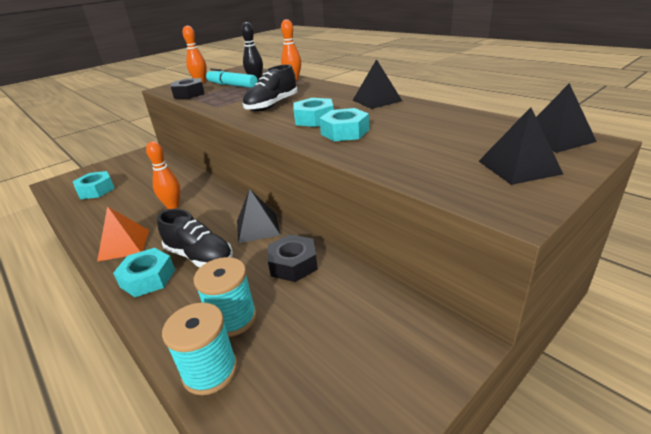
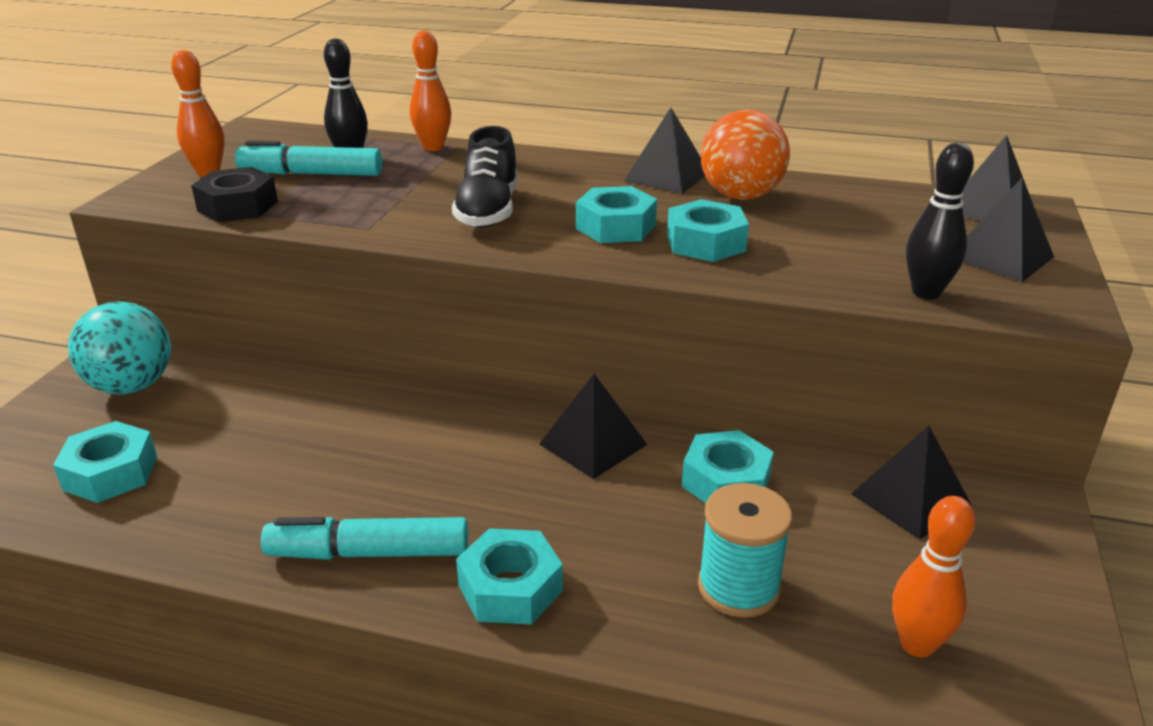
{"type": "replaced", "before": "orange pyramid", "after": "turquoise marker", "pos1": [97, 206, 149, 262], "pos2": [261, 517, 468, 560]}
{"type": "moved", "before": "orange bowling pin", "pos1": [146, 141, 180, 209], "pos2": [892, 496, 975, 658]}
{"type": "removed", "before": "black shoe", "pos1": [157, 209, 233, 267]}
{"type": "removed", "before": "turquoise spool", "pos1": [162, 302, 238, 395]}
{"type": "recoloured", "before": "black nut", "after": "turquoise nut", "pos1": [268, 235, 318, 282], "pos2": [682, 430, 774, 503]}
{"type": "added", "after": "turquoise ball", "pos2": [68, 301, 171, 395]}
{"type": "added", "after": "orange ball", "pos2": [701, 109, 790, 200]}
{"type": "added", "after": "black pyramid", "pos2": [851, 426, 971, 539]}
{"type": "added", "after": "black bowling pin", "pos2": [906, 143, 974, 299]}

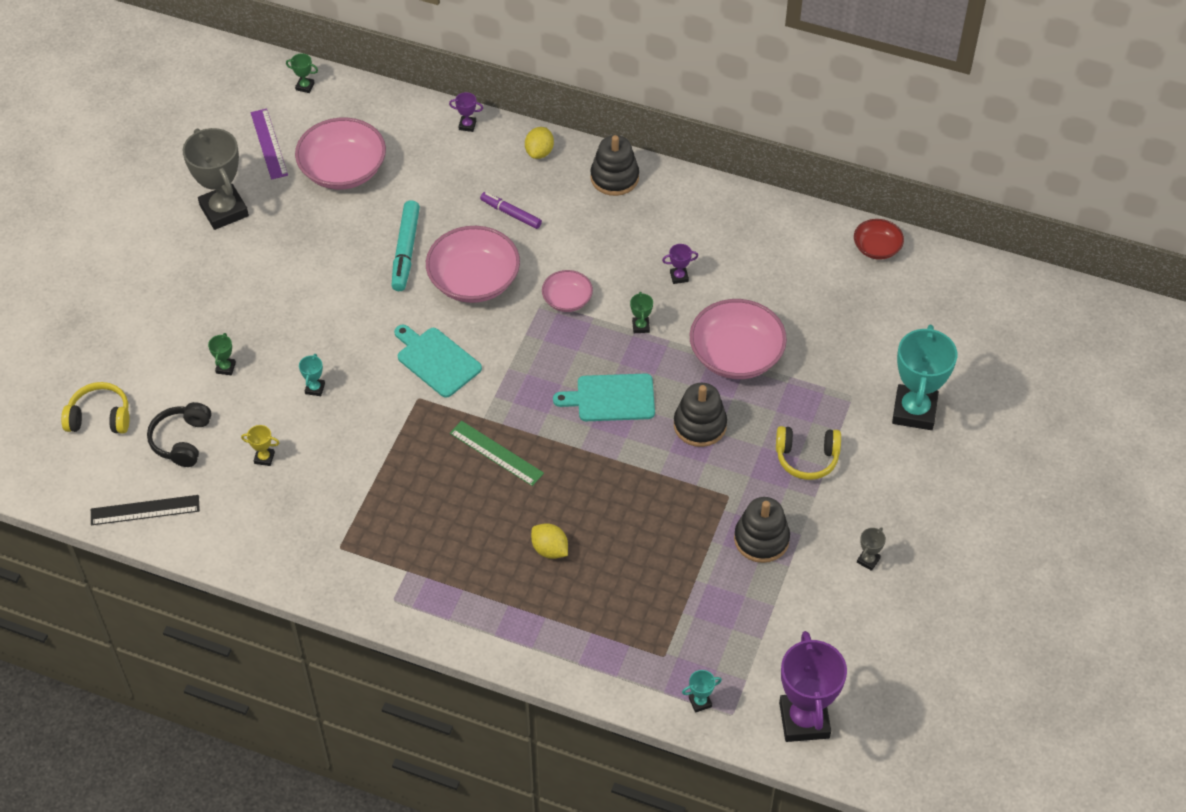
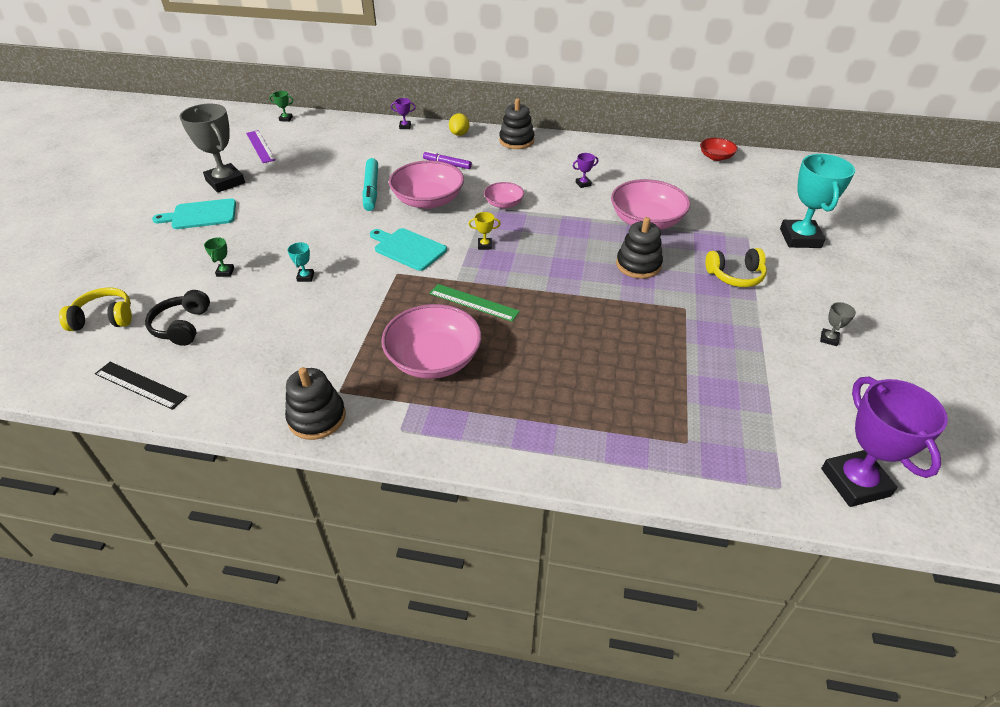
{"type": "turned", "before": "black ruler", "pos1": [91, 495, 200, 525], "pos2": [95, 362, 187, 410], "turn": 45}
{"type": "moved", "before": "yellow trophy", "pos1": [241, 425, 279, 466], "pos2": [469, 212, 501, 250]}
{"type": "moved", "before": "pink bowl", "pos1": [295, 118, 386, 190], "pos2": [381, 304, 482, 379]}
{"type": "removed", "before": "yellow lemon", "pos1": [531, 523, 568, 559]}
{"type": "moved", "before": "turquoise cutting board", "pos1": [553, 374, 655, 421], "pos2": [152, 198, 236, 229]}
{"type": "removed", "before": "green trophy", "pos1": [630, 292, 653, 333]}
{"type": "removed", "before": "turquoise trophy", "pos1": [682, 670, 722, 713]}
{"type": "moved", "before": "black stacking toy", "pos1": [734, 497, 790, 563], "pos2": [285, 367, 346, 440]}

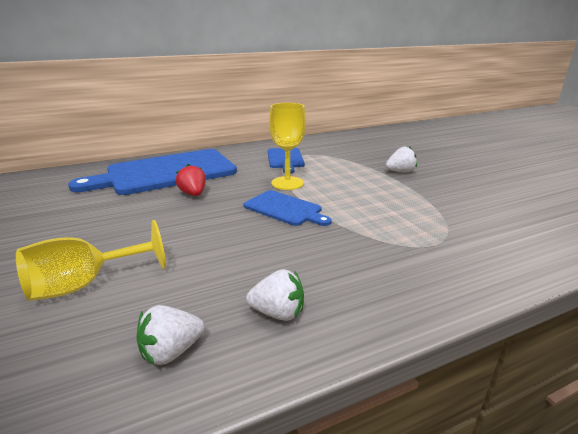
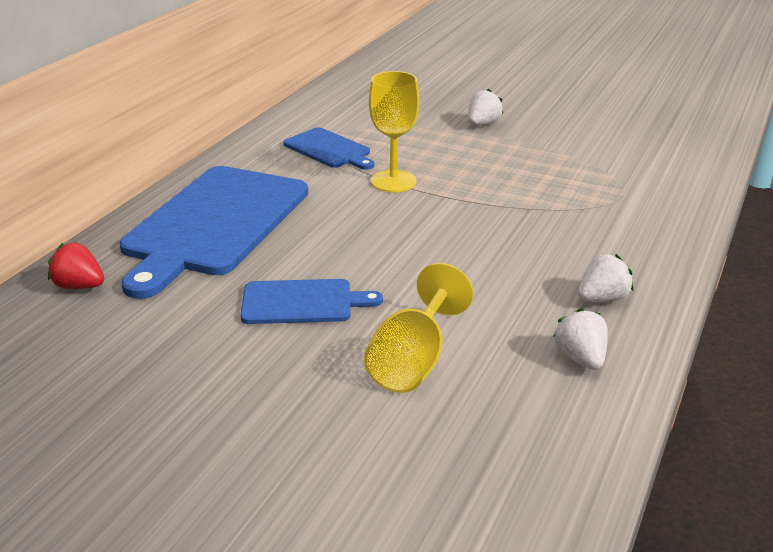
{"type": "turned", "before": "white strawberry", "pos1": [137, 305, 204, 365], "pos2": [553, 308, 608, 370], "turn": 150}
{"type": "moved", "before": "red strawberry", "pos1": [176, 164, 206, 196], "pos2": [48, 242, 104, 289]}
{"type": "moved", "before": "blue cutting board", "pos1": [243, 190, 332, 226], "pos2": [240, 279, 383, 324]}

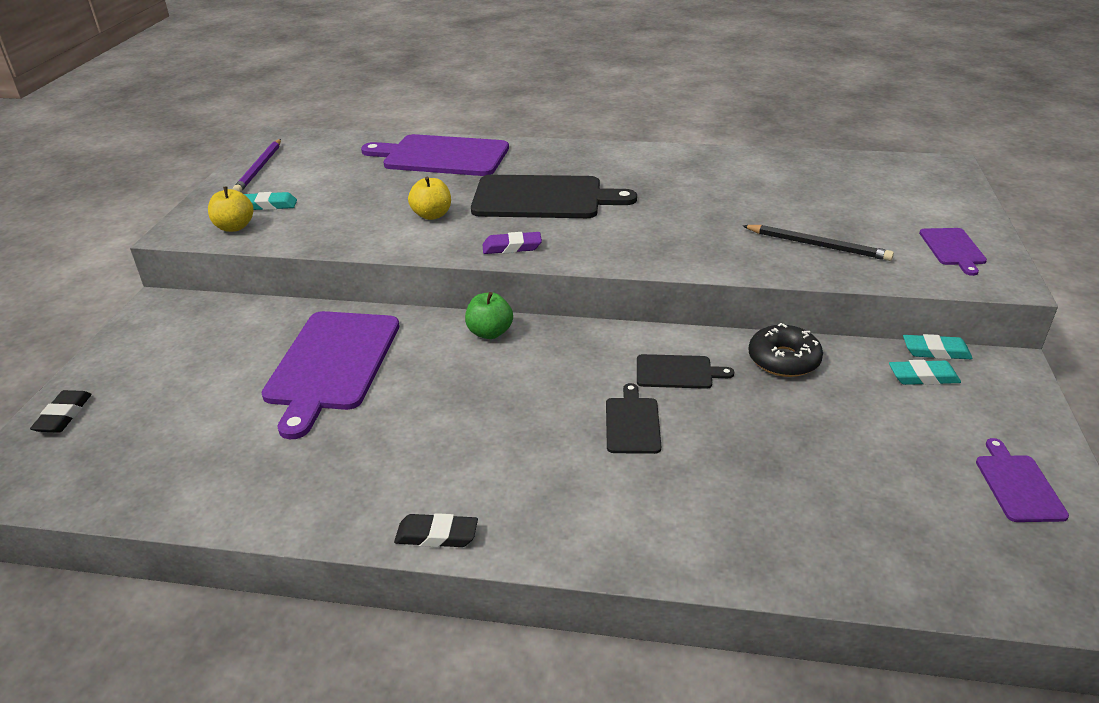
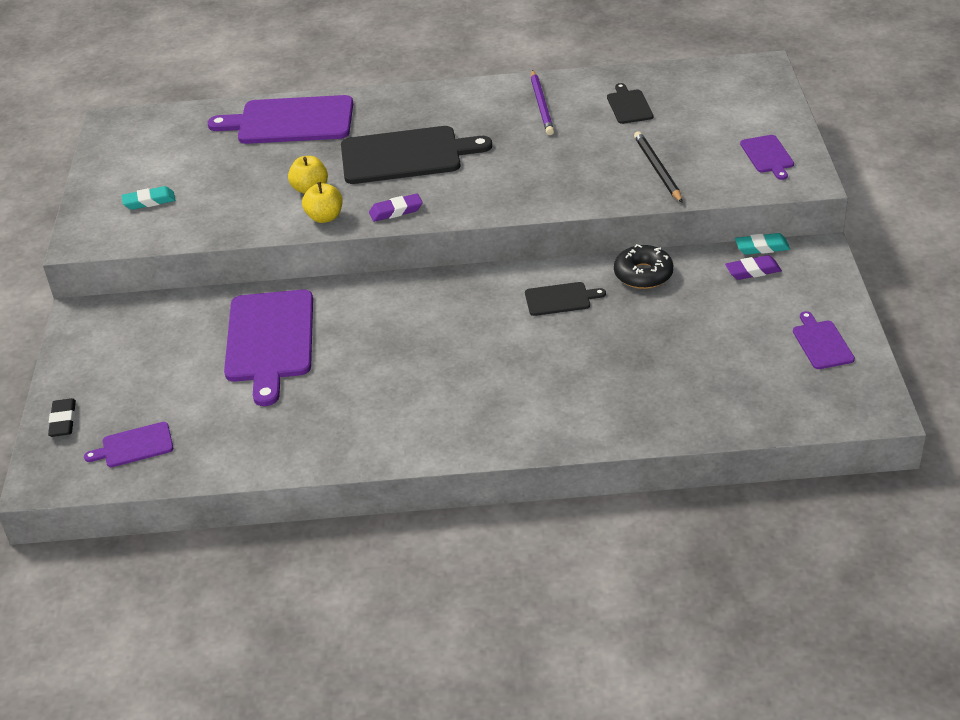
{"type": "moved", "before": "yellow apple", "pos1": [208, 187, 254, 232], "pos2": [302, 182, 343, 223]}
{"type": "moved", "before": "purple pencil", "pos1": [233, 139, 281, 192], "pos2": [531, 70, 554, 135]}
{"type": "removed", "before": "black eraser", "pos1": [394, 513, 478, 547]}
{"type": "removed", "before": "green apple", "pos1": [465, 292, 513, 339]}
{"type": "moved", "before": "black cutting board", "pos1": [606, 383, 661, 454], "pos2": [607, 83, 653, 124]}
{"type": "turned", "before": "black pencil", "pos1": [742, 225, 894, 261], "pos2": [634, 131, 683, 203], "turn": -120}
{"type": "recoloured", "before": "turquoise eraser", "after": "purple eraser", "pos1": [889, 360, 961, 385], "pos2": [725, 255, 782, 280]}
{"type": "added", "after": "purple cutting board", "pos2": [84, 422, 173, 467]}

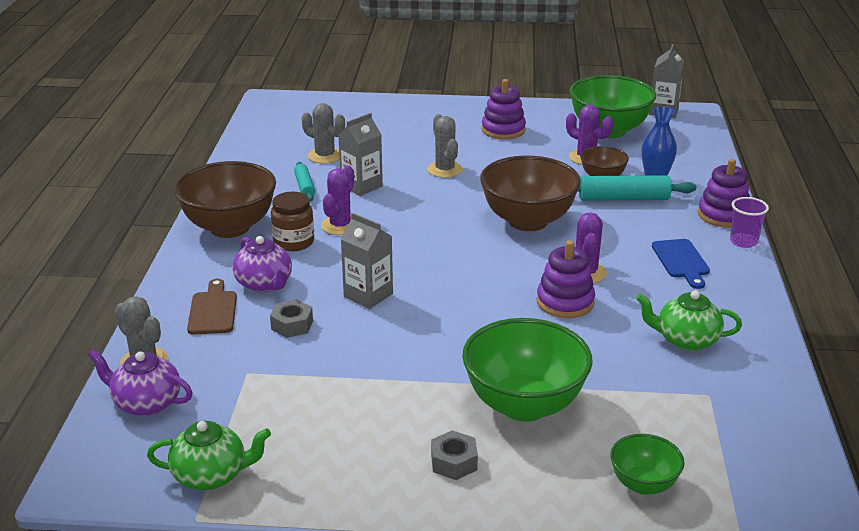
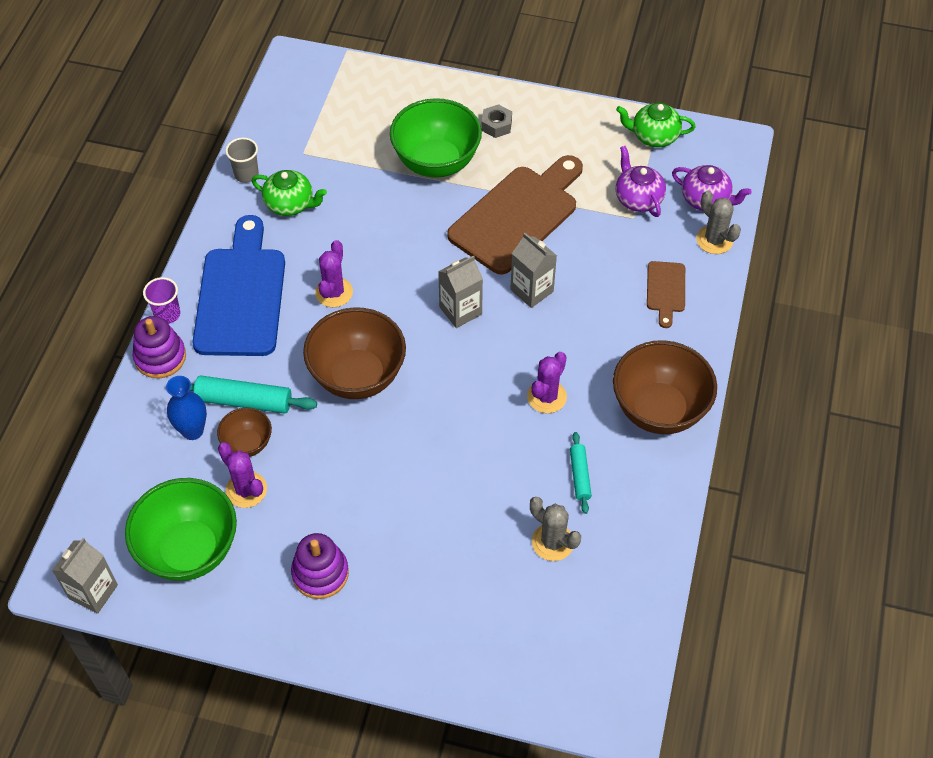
{"type": "moved", "before": "purple teapot", "pos1": [232, 236, 292, 292], "pos2": [616, 146, 666, 217]}
{"type": "removed", "before": "grey nut", "pos1": [270, 299, 313, 338]}
{"type": "removed", "before": "brown jar", "pos1": [271, 192, 314, 251]}
{"type": "moved", "before": "grey carton", "pos1": [338, 113, 383, 196], "pos2": [438, 255, 483, 328]}
{"type": "removed", "before": "grey cactus", "pos1": [427, 114, 463, 178]}
{"type": "removed", "before": "purple stacking toy", "pos1": [537, 240, 595, 318]}
{"type": "removed", "before": "green bowl", "pos1": [610, 434, 685, 495]}
{"type": "resized", "before": "blue cutting board", "pos1": [652, 239, 710, 289], "pos2": [192, 215, 285, 356], "scale": 2.14}
{"type": "added", "after": "grey cup", "pos2": [225, 137, 259, 183]}
{"type": "added", "after": "brown cutting board", "pos2": [447, 155, 583, 274]}

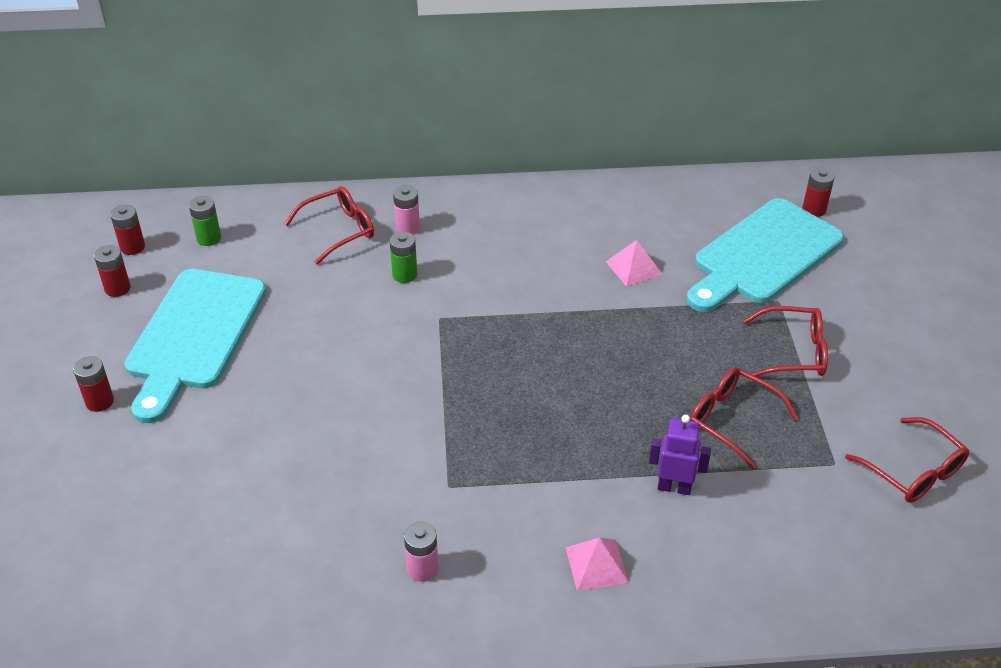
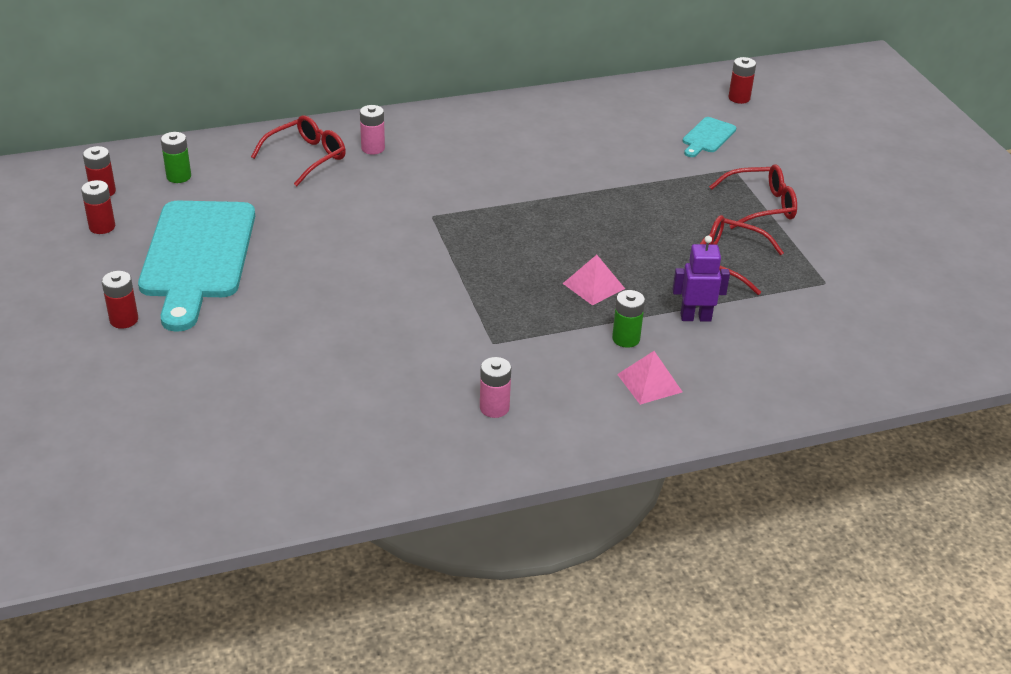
{"type": "moved", "before": "green battery", "pos1": [390, 232, 417, 283], "pos2": [612, 290, 645, 348]}
{"type": "moved", "before": "pink pyramid", "pos1": [606, 240, 662, 287], "pos2": [563, 255, 625, 306]}
{"type": "resized", "before": "turquoise cutting board", "pos1": [686, 198, 844, 312], "pos2": [683, 117, 736, 157], "scale": 0.43}
{"type": "removed", "before": "red glasses", "pos1": [845, 417, 969, 503]}

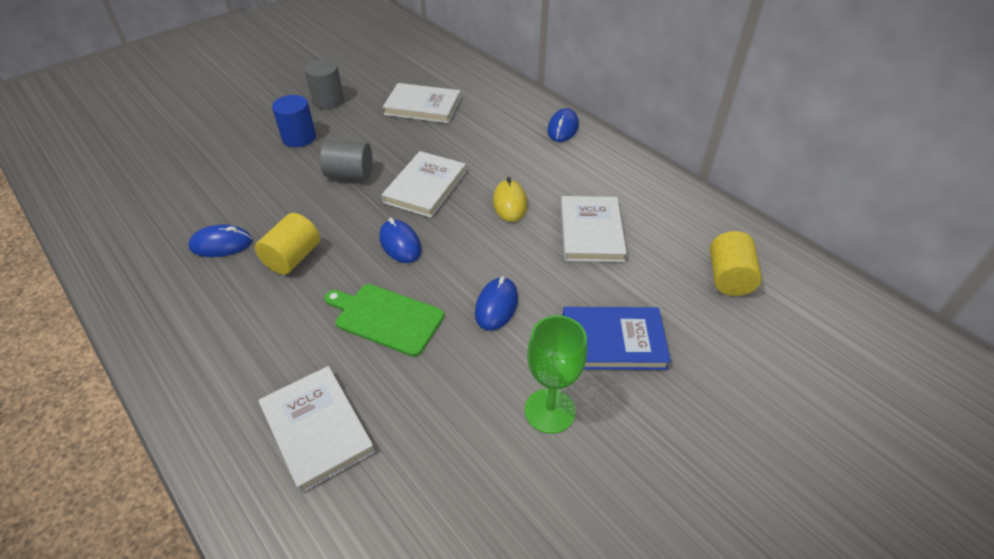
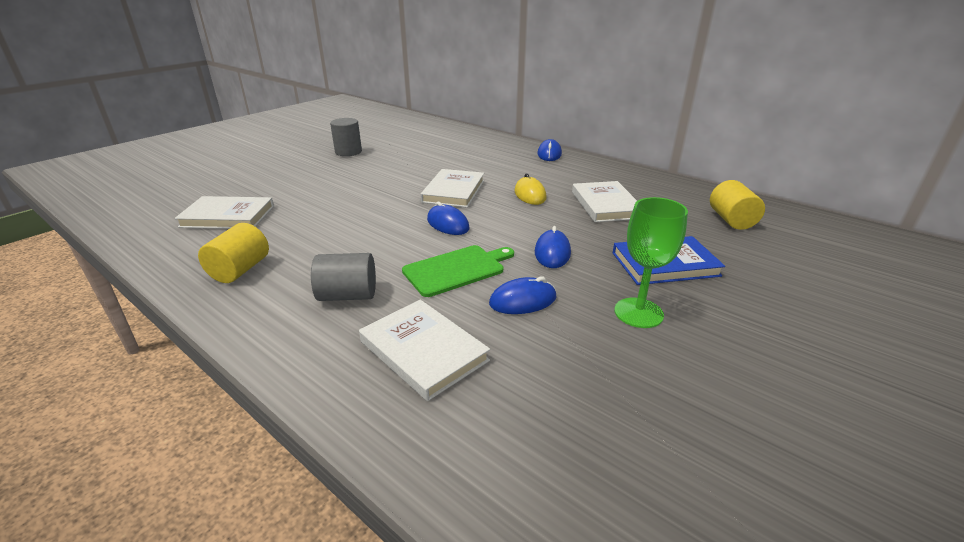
{"type": "moved", "before": "blue mouse", "pos1": [189, 224, 252, 257], "pos2": [489, 276, 557, 314]}
{"type": "moved", "before": "yellow cylinder", "pos1": [255, 213, 320, 275], "pos2": [198, 223, 269, 283]}
{"type": "removed", "before": "blue cylinder", "pos1": [272, 95, 316, 147]}
{"type": "moved", "before": "grey cylinder", "pos1": [320, 140, 372, 180], "pos2": [311, 253, 376, 301]}
{"type": "turned", "before": "green cutting board", "pos1": [324, 284, 444, 357], "pos2": [402, 245, 514, 297], "turn": 135}
{"type": "moved", "before": "white book", "pos1": [383, 83, 461, 123], "pos2": [174, 196, 274, 229]}

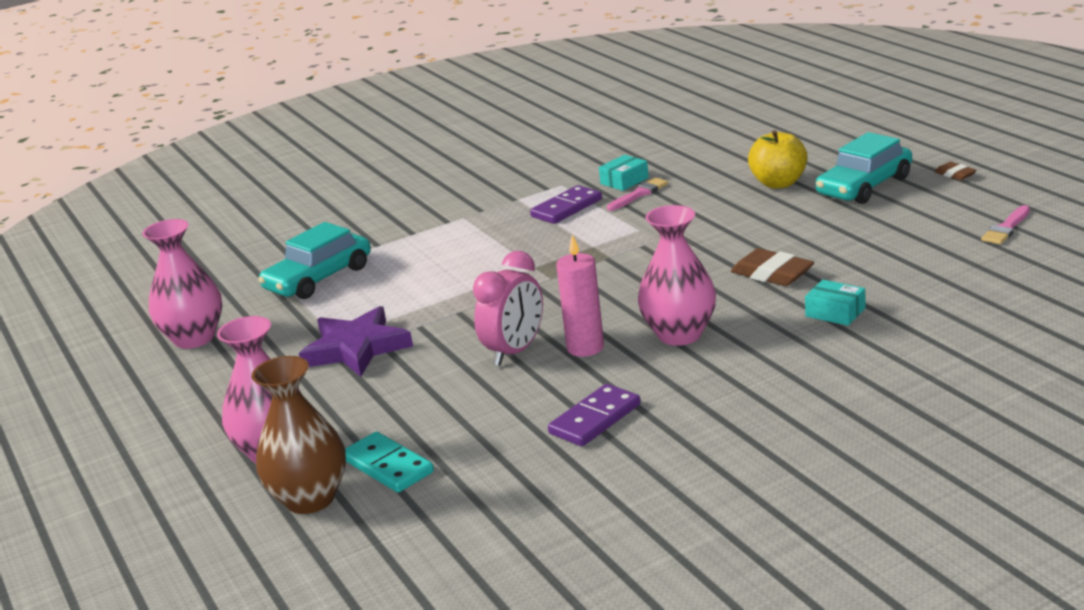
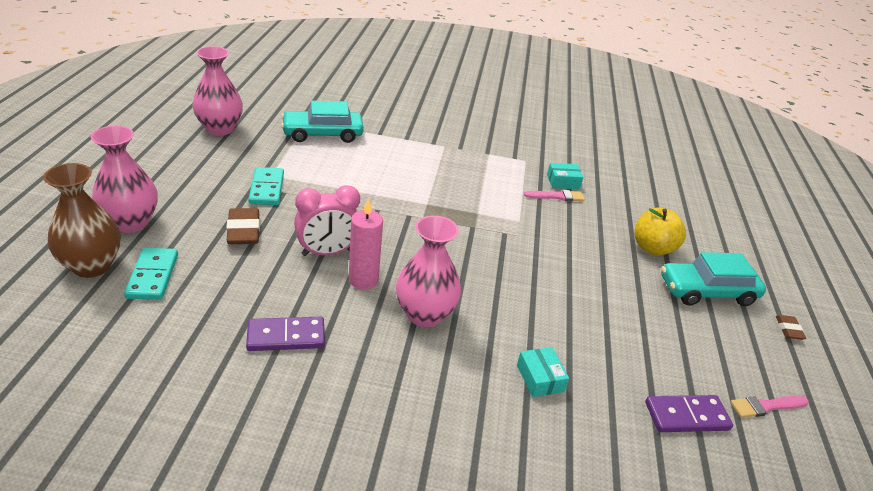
{"type": "replaced", "before": "purple star", "after": "turquoise domino", "pos1": [299, 306, 413, 377], "pos2": [248, 167, 284, 205]}
{"type": "moved", "before": "purple domino", "pos1": [530, 185, 602, 224], "pos2": [645, 395, 733, 432]}
{"type": "moved", "before": "brown eraser", "pos1": [731, 248, 814, 286], "pos2": [226, 208, 260, 244]}

